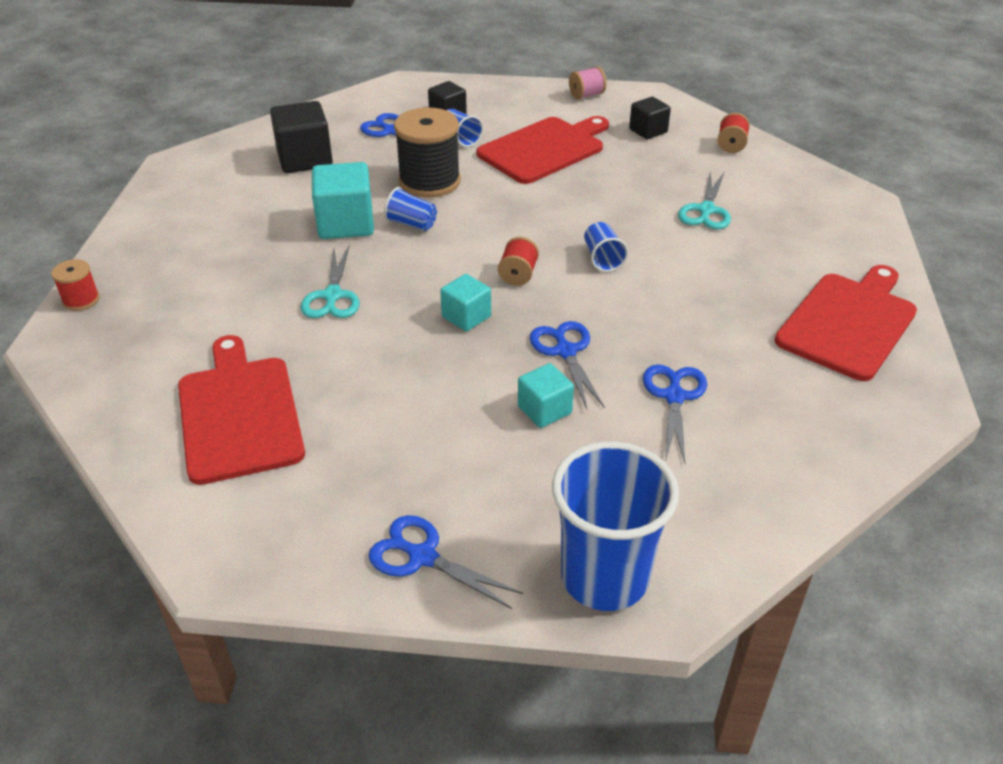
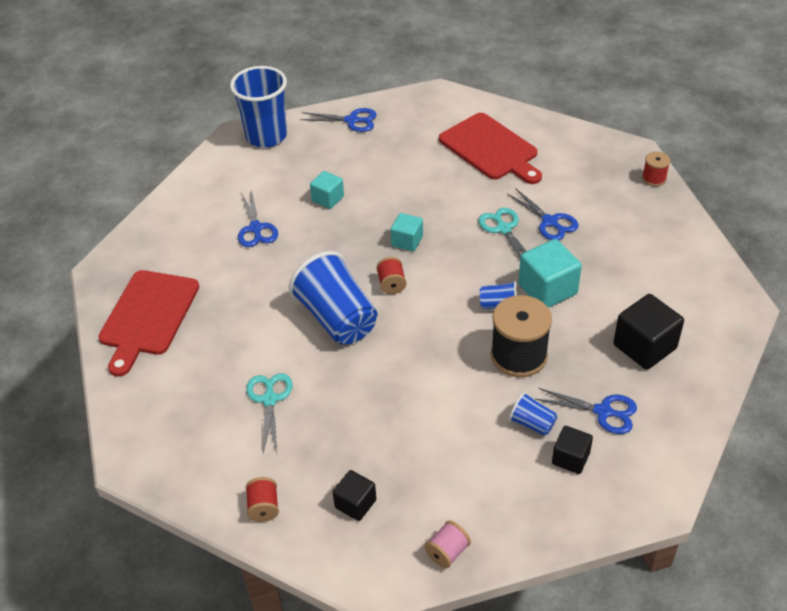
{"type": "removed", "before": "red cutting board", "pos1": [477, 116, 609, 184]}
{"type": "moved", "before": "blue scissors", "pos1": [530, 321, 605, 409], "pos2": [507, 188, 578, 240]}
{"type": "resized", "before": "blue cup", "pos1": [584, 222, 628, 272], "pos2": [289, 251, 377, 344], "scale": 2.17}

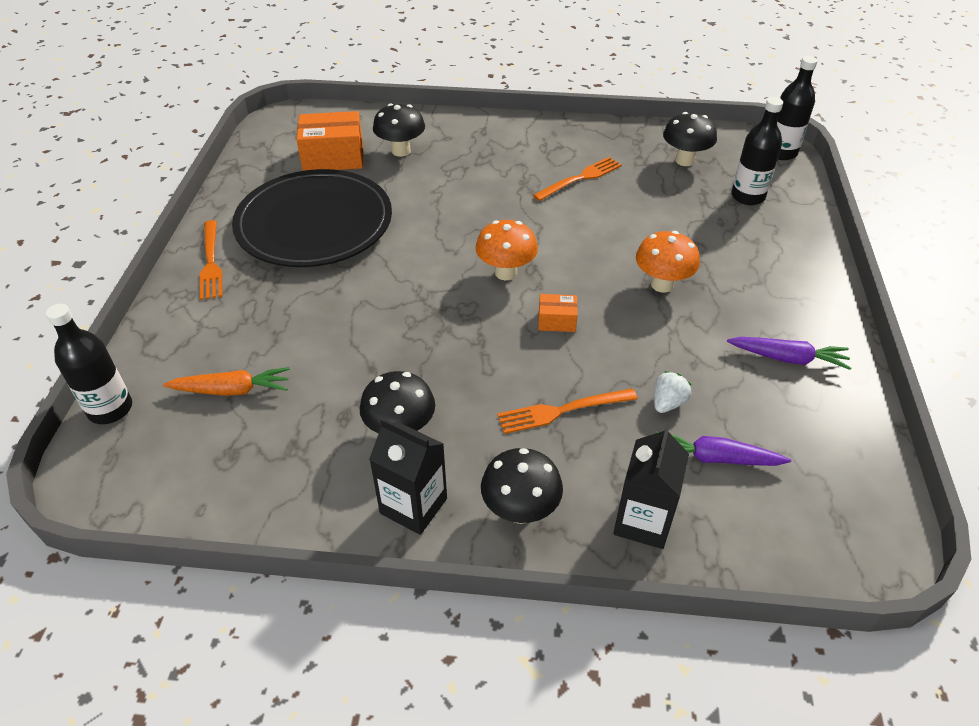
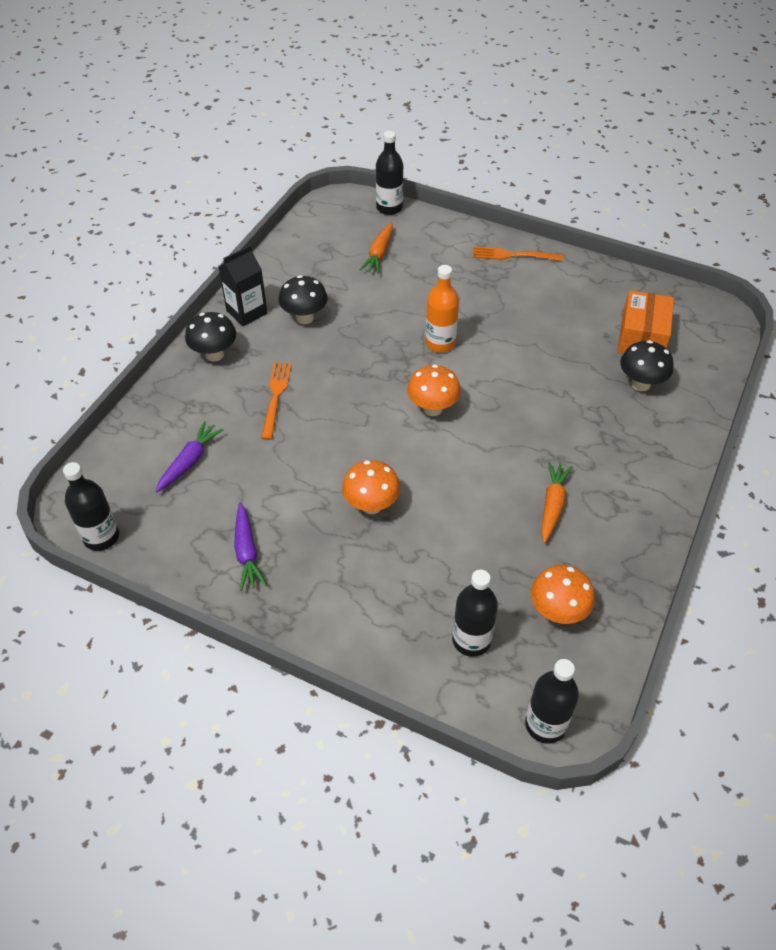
{"type": "removed", "before": "black plate", "pos1": [232, 169, 392, 267]}
{"type": "replaced", "before": "orange fork", "after": "orange carrot", "pos1": [533, 157, 622, 201], "pos2": [541, 461, 573, 543]}
{"type": "removed", "before": "orange box", "pos1": [538, 294, 578, 332]}
{"type": "removed", "before": "black carton", "pos1": [613, 424, 689, 549]}
{"type": "removed", "before": "white strawberry", "pos1": [654, 371, 692, 413]}
{"type": "recoloured", "before": "black mushroom", "after": "orange mushroom", "pos1": [663, 112, 717, 166], "pos2": [531, 565, 595, 624]}
{"type": "turned", "before": "purple carrot", "pos1": [727, 337, 851, 370], "pos2": [234, 503, 267, 591], "turn": -45}
{"type": "added", "after": "black bottle", "pos2": [63, 462, 119, 551]}
{"type": "added", "after": "orange bottle", "pos2": [425, 265, 459, 352]}

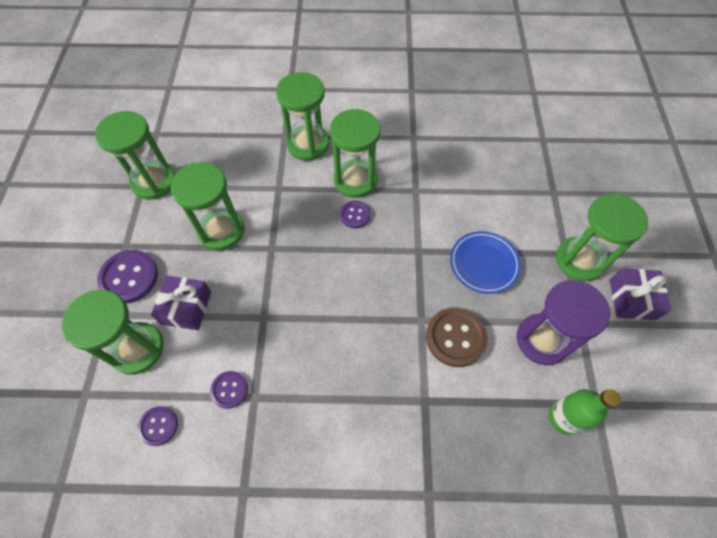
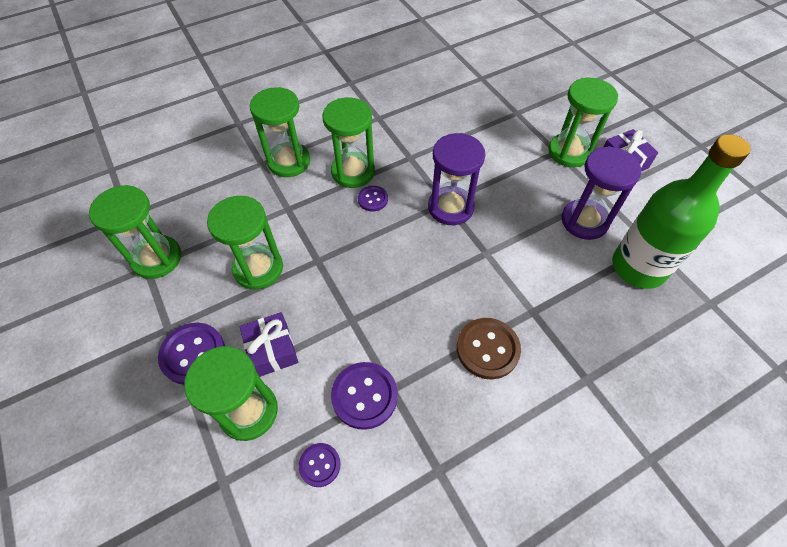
{"type": "resized", "before": "purple button", "pos1": [210, 371, 248, 409], "pos2": [331, 362, 398, 430], "scale": 1.72}
{"type": "moved", "before": "brown button", "pos1": [426, 307, 487, 367], "pos2": [457, 318, 521, 380]}
{"type": "removed", "before": "blue plate", "pos1": [450, 231, 521, 294]}
{"type": "resized", "before": "green bottle", "pos1": [548, 389, 621, 435], "pos2": [612, 134, 751, 289], "scale": 1.86}
{"type": "added", "after": "purple hourglass", "pos2": [428, 133, 485, 225]}

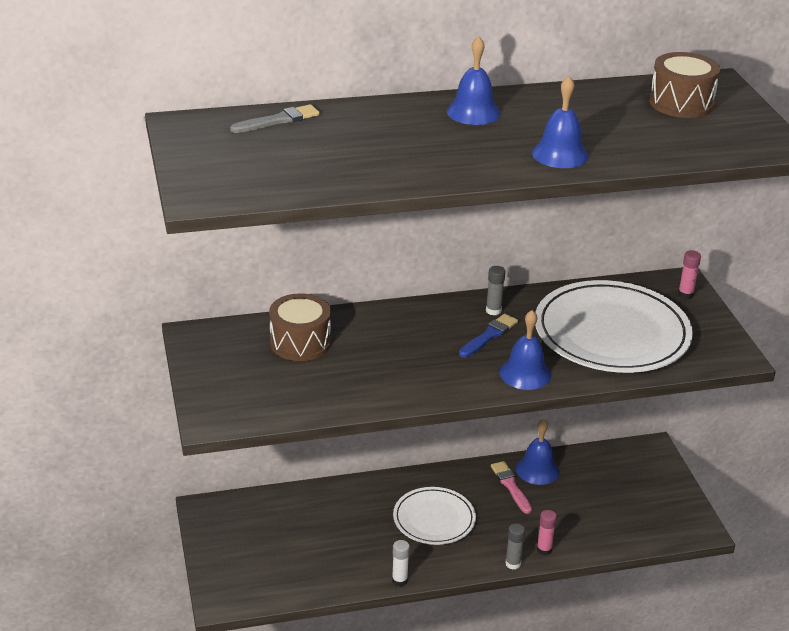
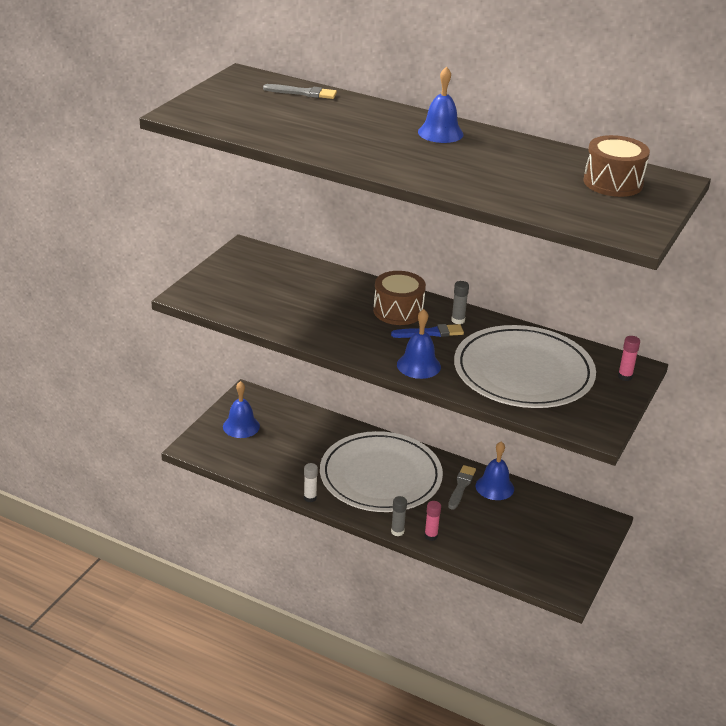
{"type": "moved", "before": "brown drum", "pos1": [269, 293, 331, 361], "pos2": [373, 271, 426, 325]}
{"type": "resized", "before": "white plate", "pos1": [393, 487, 476, 545], "pos2": [320, 431, 443, 512], "scale": 1.76}
{"type": "recoloured", "before": "pink brush", "after": "grey brush", "pos1": [491, 461, 532, 514], "pos2": [448, 465, 476, 510]}
{"type": "moved", "before": "blue bell", "pos1": [532, 76, 589, 168], "pos2": [223, 381, 260, 438]}

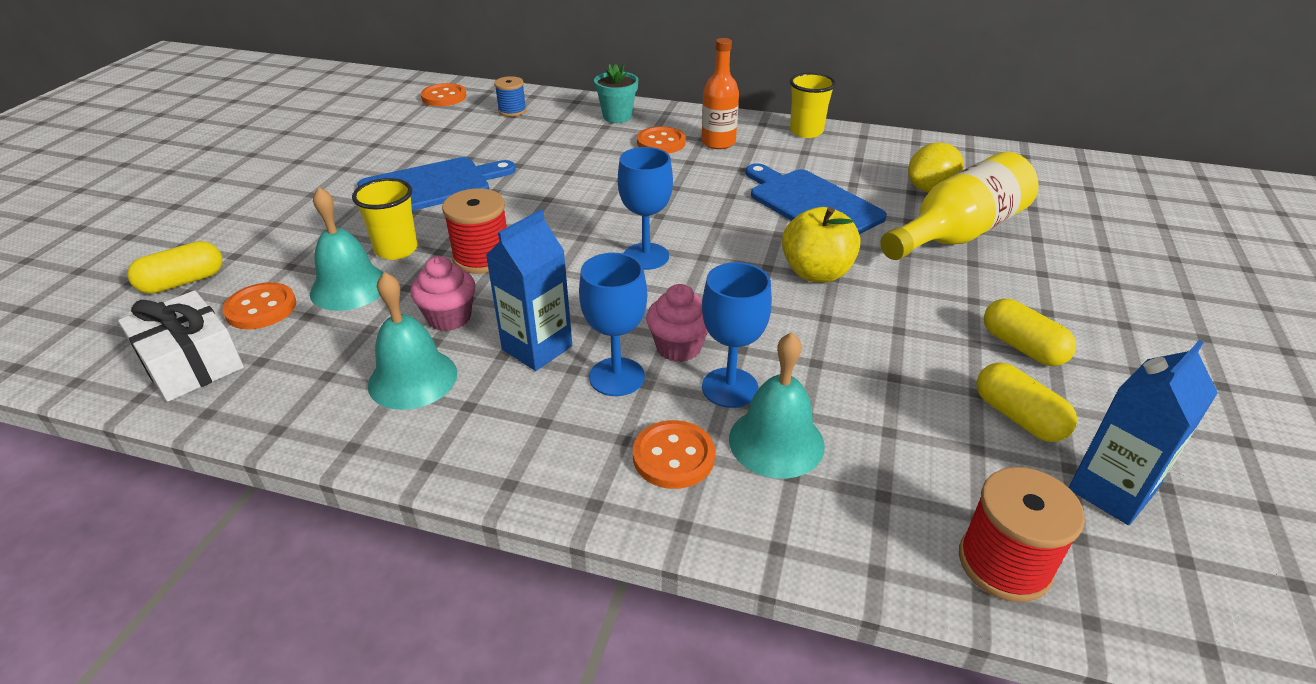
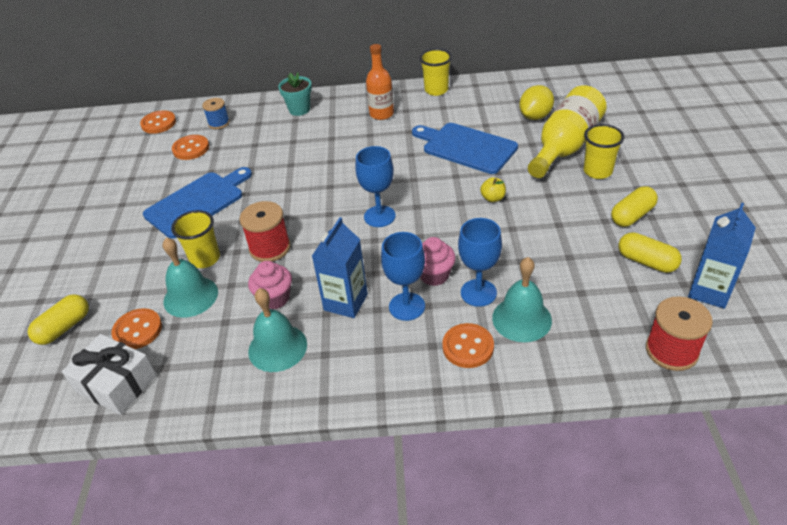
{"type": "moved", "before": "orange button", "pos1": [637, 126, 686, 154], "pos2": [172, 135, 209, 160]}
{"type": "resized", "before": "yellow apple", "pos1": [782, 207, 861, 283], "pos2": [480, 177, 506, 202], "scale": 0.5}
{"type": "turned", "before": "yellow capsule", "pos1": [984, 299, 1076, 366], "pos2": [611, 186, 658, 227], "turn": -75}
{"type": "added", "after": "yellow cup", "pos2": [584, 124, 624, 179]}

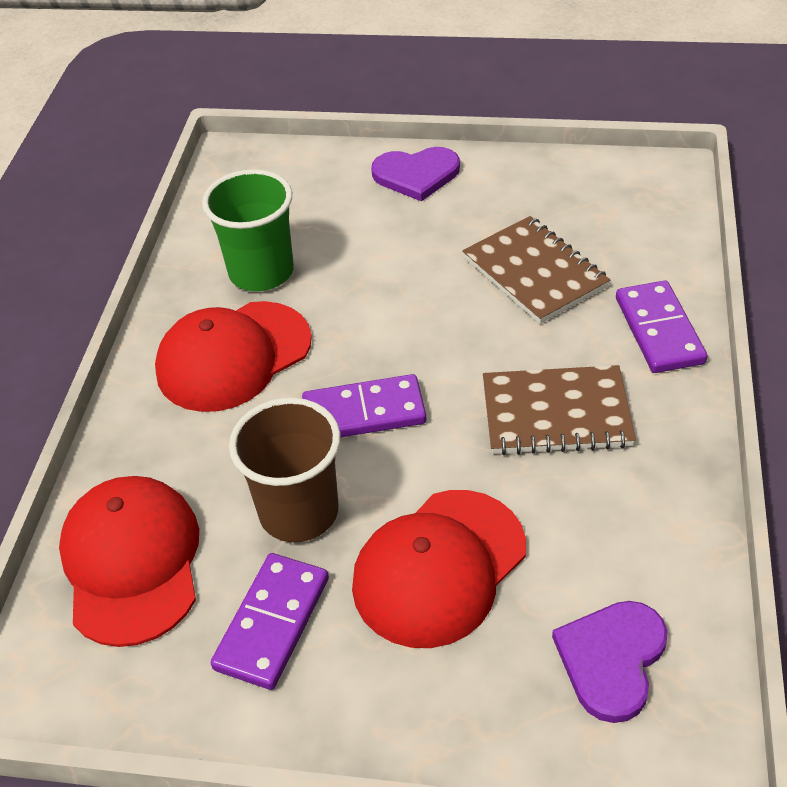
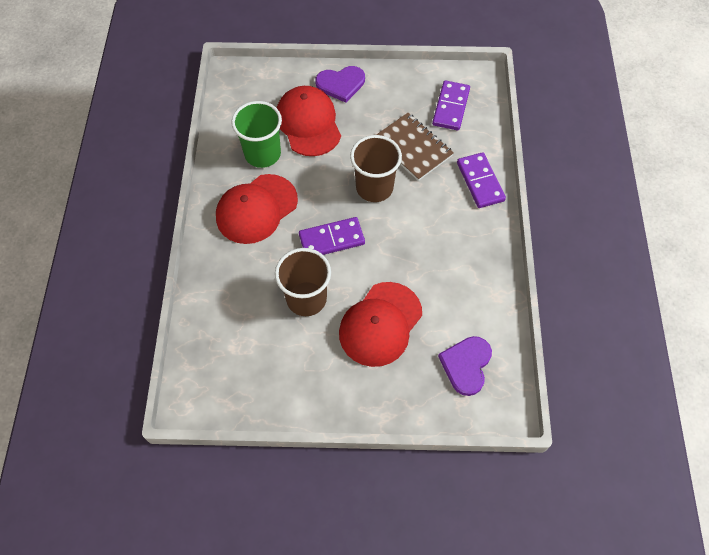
{"type": "moved", "before": "red cap", "pos1": [59, 476, 199, 647], "pos2": [277, 86, 341, 156]}
{"type": "moved", "before": "purple domino", "pos1": [211, 553, 329, 690], "pos2": [432, 80, 470, 130]}
{"type": "removed", "before": "brown notebook", "pos1": [483, 365, 636, 455]}
{"type": "added", "after": "brown cup", "pos2": [350, 135, 402, 202]}

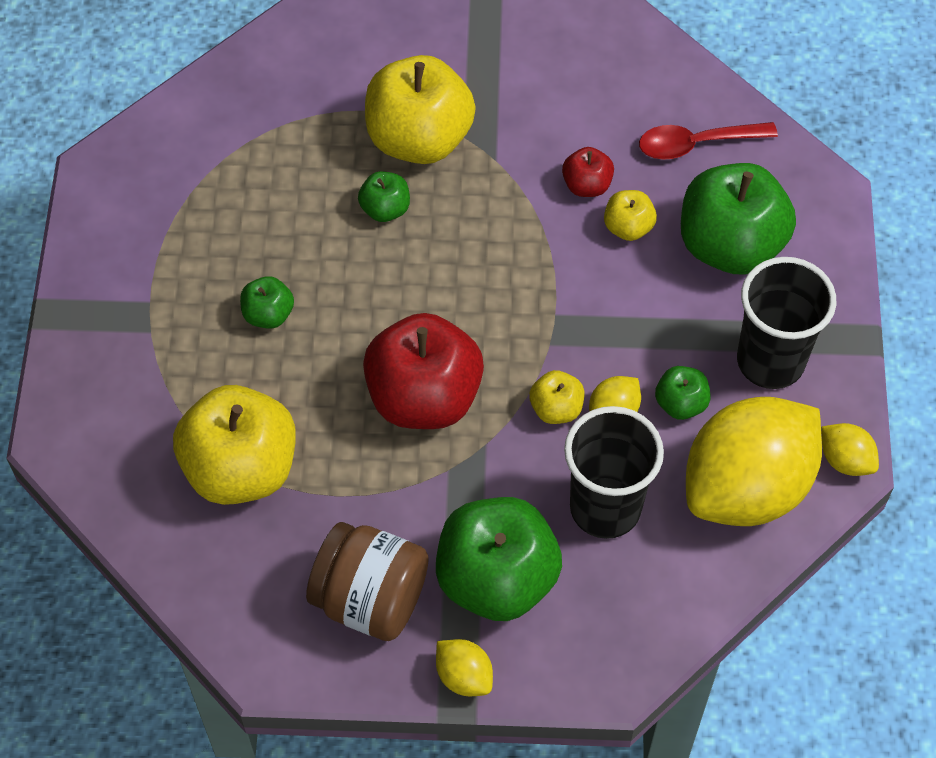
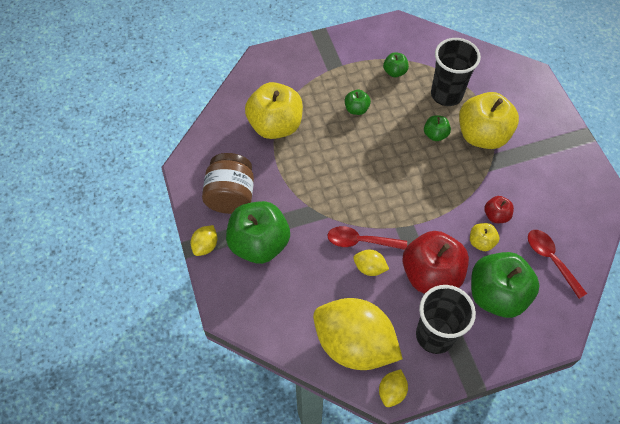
{"type": "moved", "before": "red apple", "pos1": [363, 313, 484, 429], "pos2": [402, 231, 469, 294]}
{"type": "replaced", "before": "yellow apple", "after": "red spoon", "pos1": [529, 370, 584, 424], "pos2": [327, 226, 407, 250]}
{"type": "moved", "before": "black cup", "pos1": [564, 406, 664, 539], "pos2": [431, 38, 481, 106]}
{"type": "moved", "before": "green apple", "pos1": [655, 366, 710, 420], "pos2": [383, 52, 409, 77]}

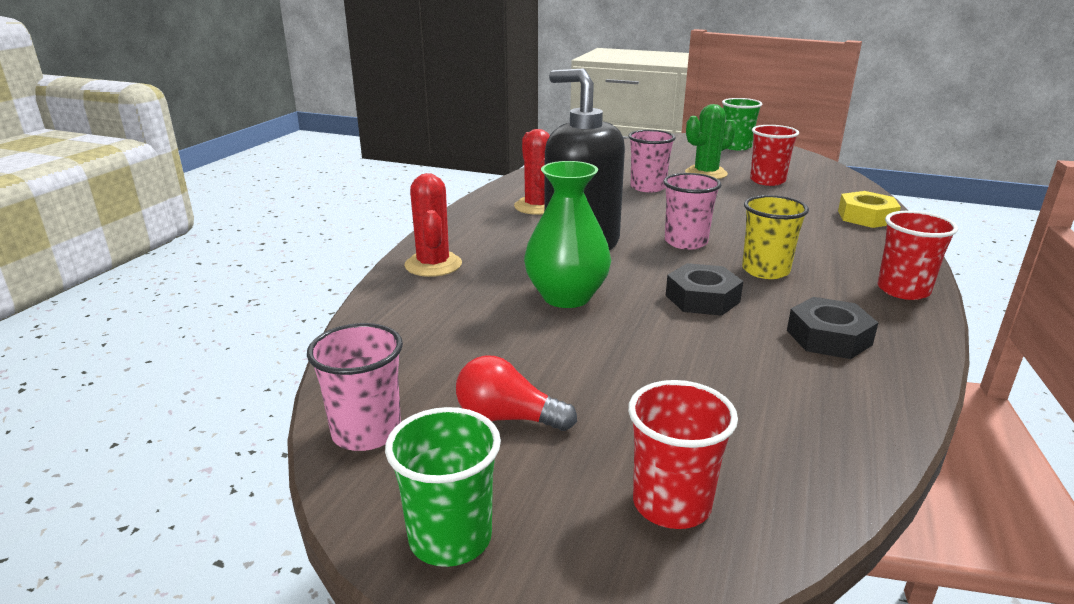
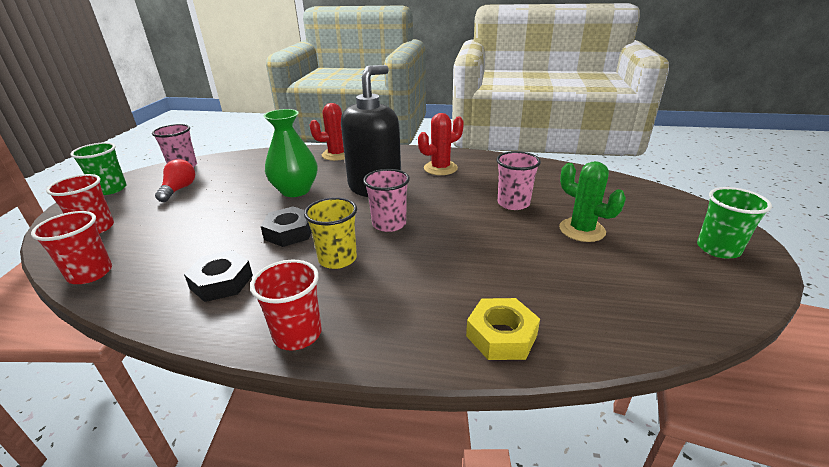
{"type": "moved", "before": "red cup", "pos1": [750, 125, 799, 186], "pos2": [31, 211, 112, 284]}

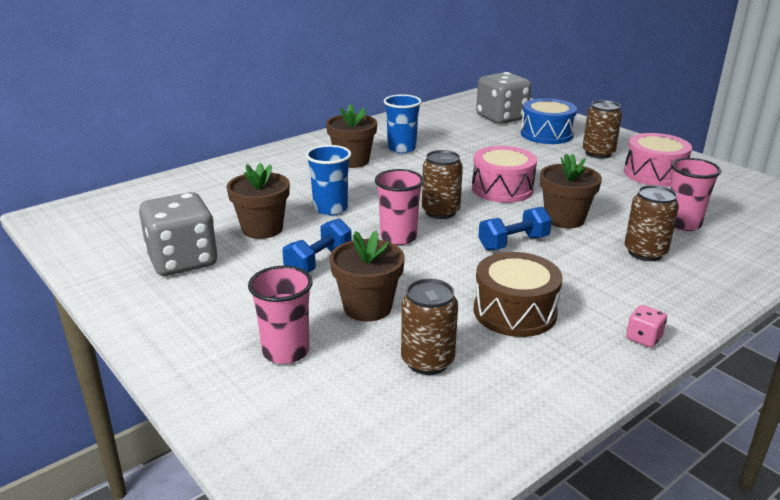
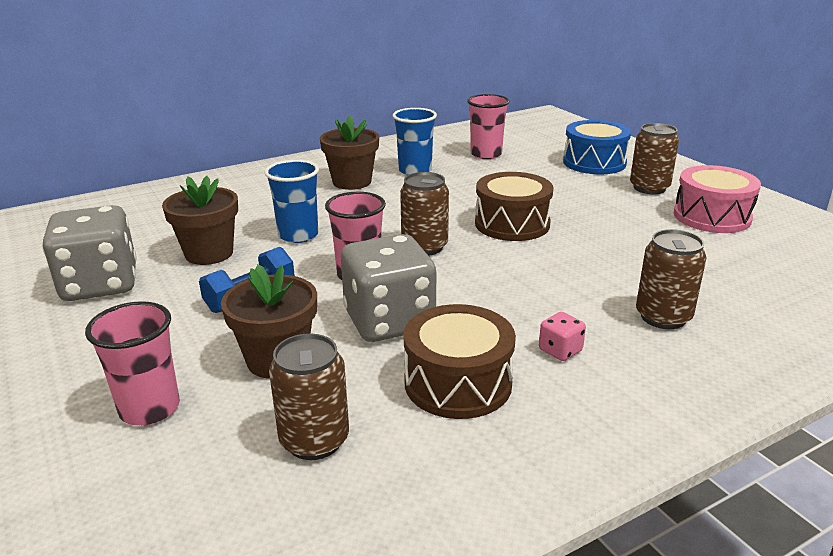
{"type": "recoloured", "before": "pink drum", "after": "brown drum", "pos1": [472, 146, 537, 203], "pos2": [475, 172, 553, 241]}
{"type": "moved", "before": "grey dice", "pos1": [476, 72, 531, 124], "pos2": [341, 234, 436, 342]}
{"type": "removed", "before": "blue dumbbell", "pos1": [478, 206, 552, 251]}
{"type": "removed", "before": "brown flower pot", "pos1": [540, 154, 602, 228]}
{"type": "moved", "before": "pink dice", "pos1": [626, 305, 667, 348], "pos2": [539, 312, 586, 361]}
{"type": "moved", "before": "pink cup", "pos1": [670, 158, 721, 231], "pos2": [467, 94, 510, 159]}

